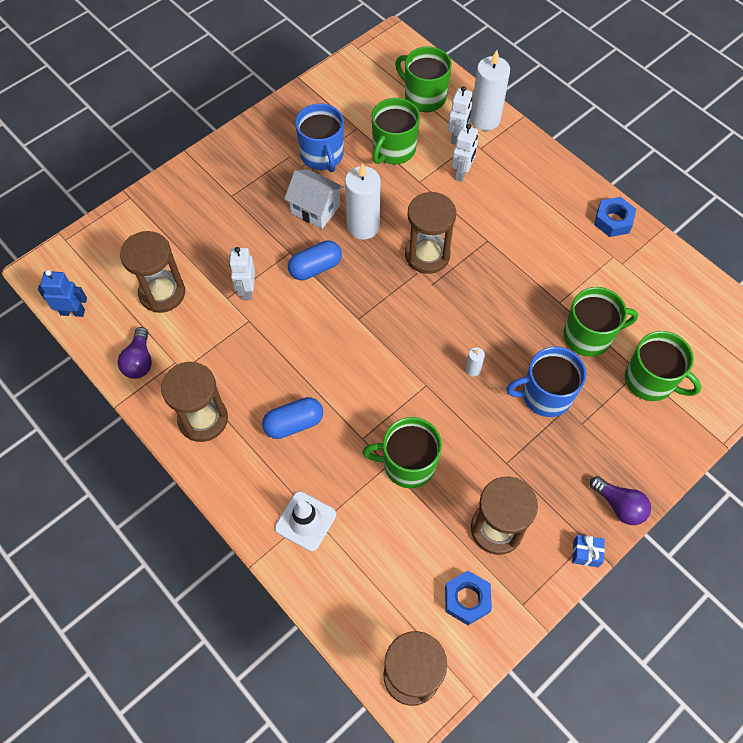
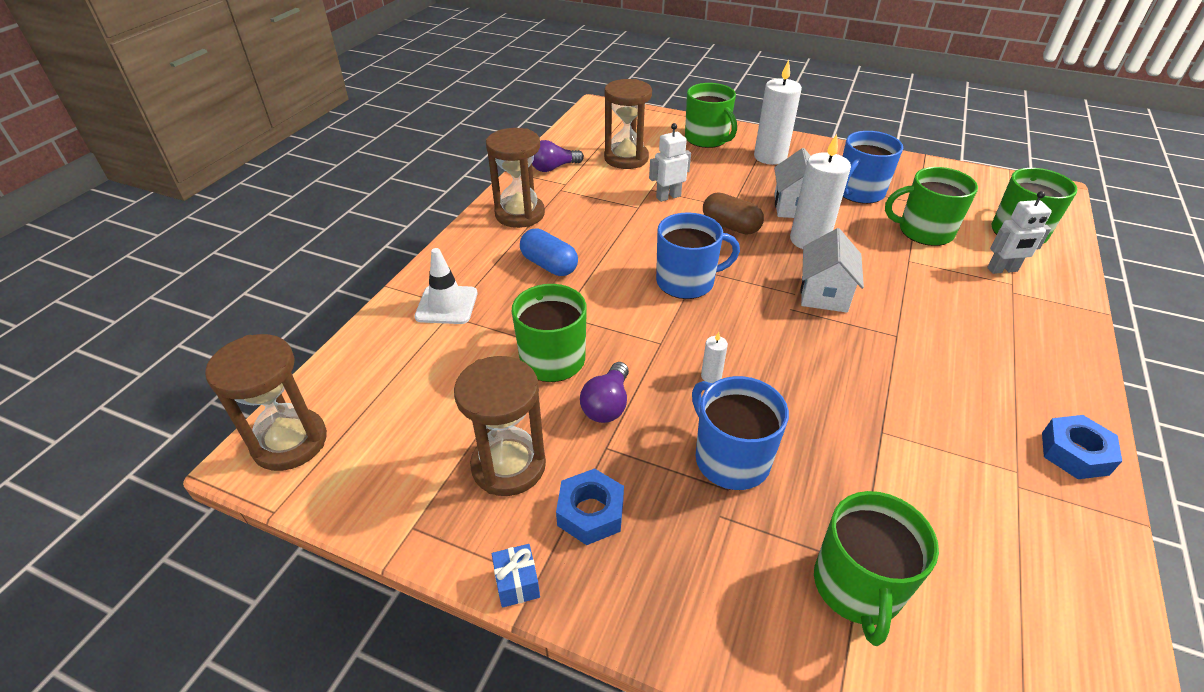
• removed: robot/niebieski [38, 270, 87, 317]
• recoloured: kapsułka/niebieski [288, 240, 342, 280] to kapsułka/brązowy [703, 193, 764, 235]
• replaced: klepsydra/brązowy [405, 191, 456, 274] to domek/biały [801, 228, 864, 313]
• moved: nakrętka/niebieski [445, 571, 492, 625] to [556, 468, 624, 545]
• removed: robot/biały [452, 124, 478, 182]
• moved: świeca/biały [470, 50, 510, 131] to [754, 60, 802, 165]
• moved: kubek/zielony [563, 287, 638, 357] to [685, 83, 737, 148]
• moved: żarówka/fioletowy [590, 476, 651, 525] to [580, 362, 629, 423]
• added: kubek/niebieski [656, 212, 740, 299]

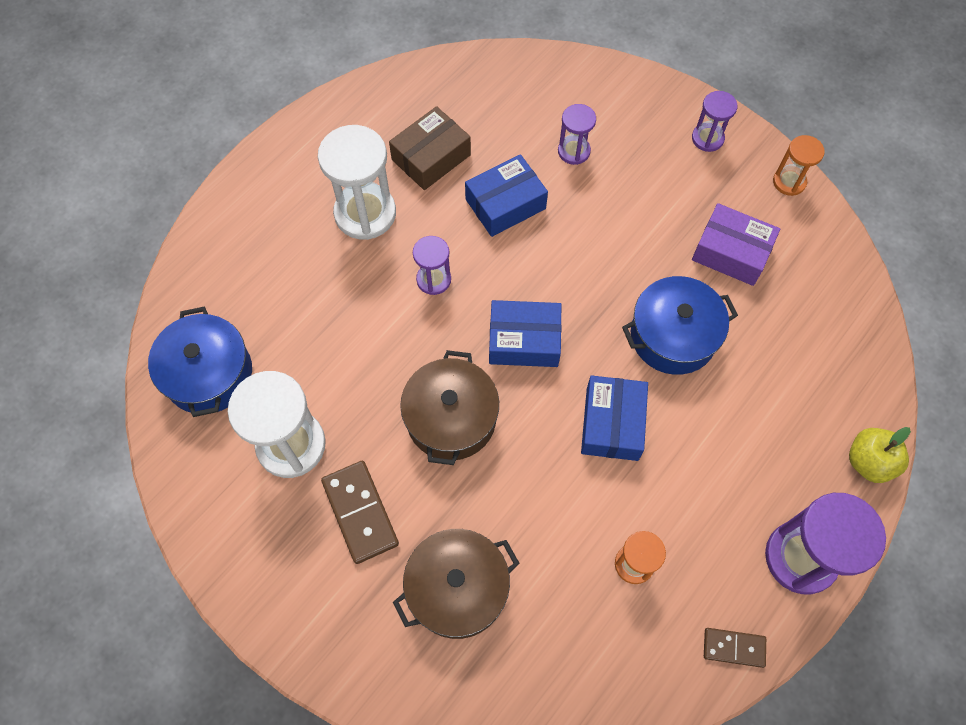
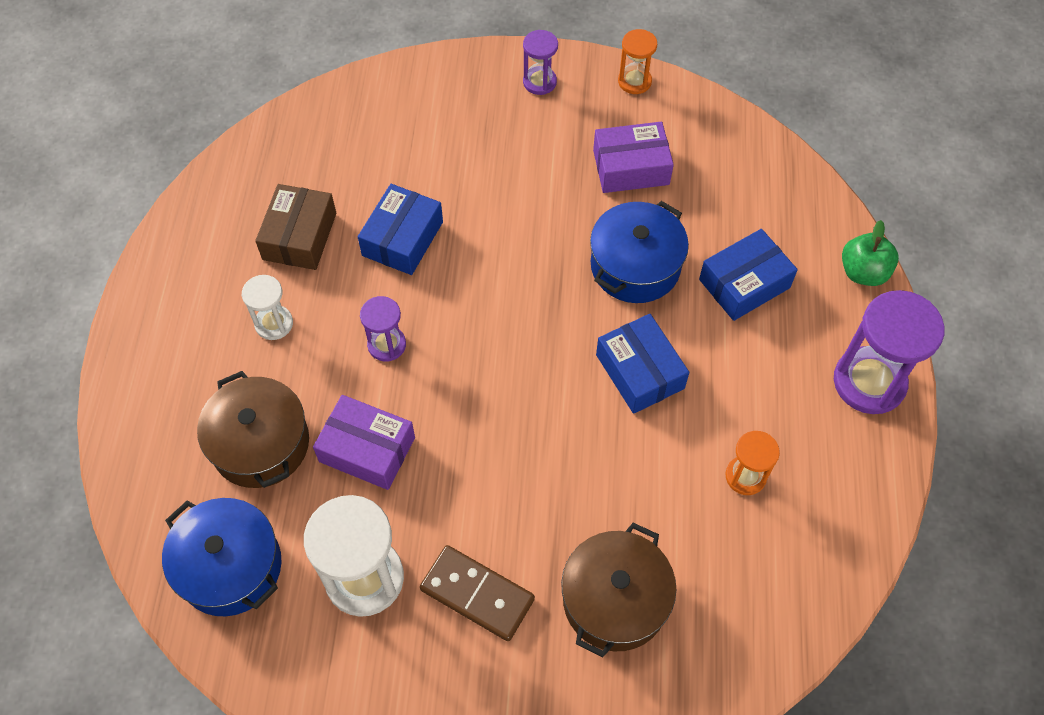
• resized: klepsydra/biały [318, 125, 396, 240] = [242, 275, 293, 340] x0.54
• moved: garnek/brązowy [400, 350, 499, 465] to [197, 371, 309, 488]
• moved: pudełko/niebieski [489, 300, 562, 367] to [699, 229, 798, 321]
• removed: klepsydra/fioletowy [558, 104, 596, 165]
• removed: kostka domina/brązowy [704, 628, 766, 668]
• recoloured: jabłko/żółty [849, 427, 911, 483] to jabłko/zielony [842, 220, 899, 286]
• added: pudełko/fioletowy [313, 395, 415, 490]

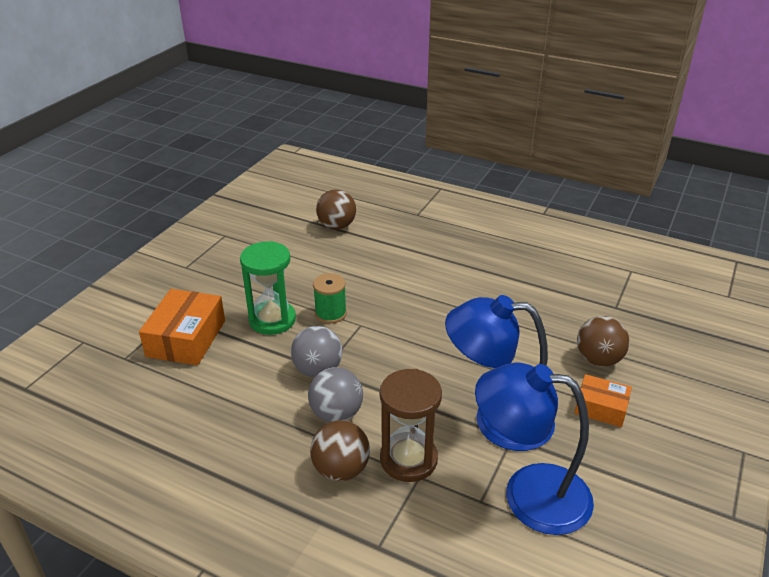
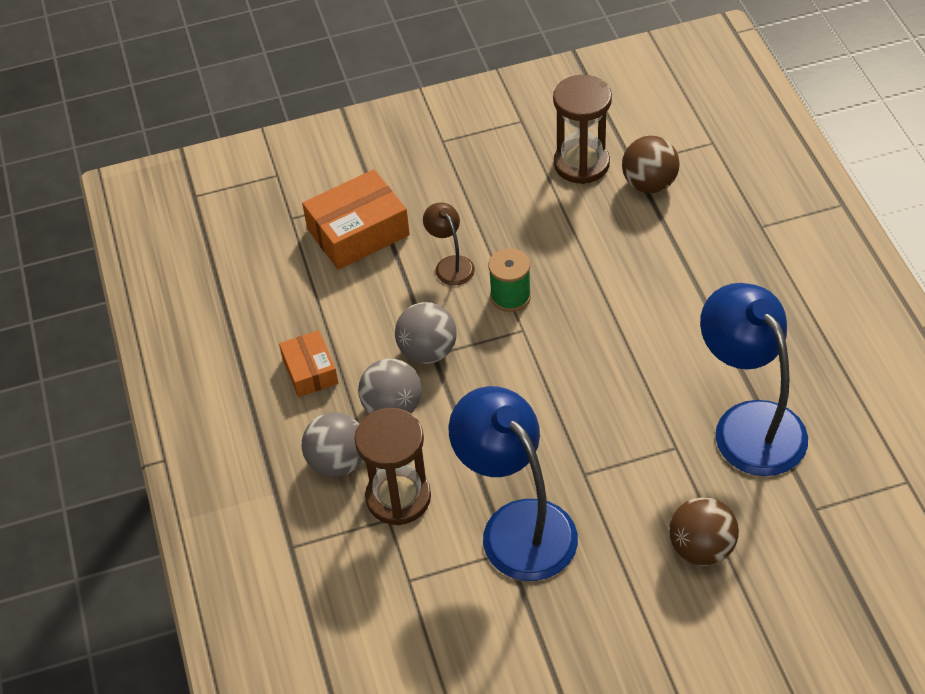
• replaced: klepsydra/zielony [240, 241, 296, 335] to lampka/brązowy [423, 203, 475, 286]
• recoloured: piłka/brązowy [310, 420, 370, 481] to piłka/szary [302, 412, 363, 477]
• moved: lampka/niebieski [475, 362, 594, 535] to [700, 283, 808, 476]
• moved: pudełko/pomarańczowy [575, 374, 632, 427] to [279, 330, 338, 397]
• added: klepsydra/brązowy [553, 75, 612, 184]

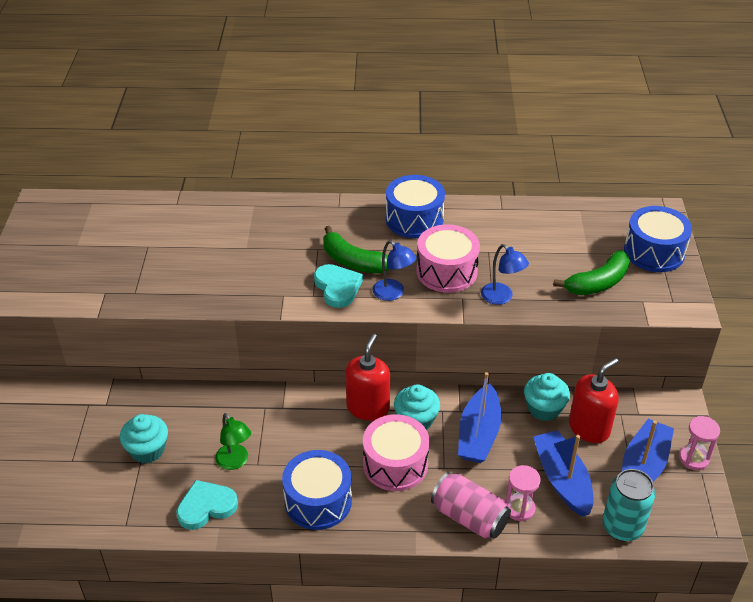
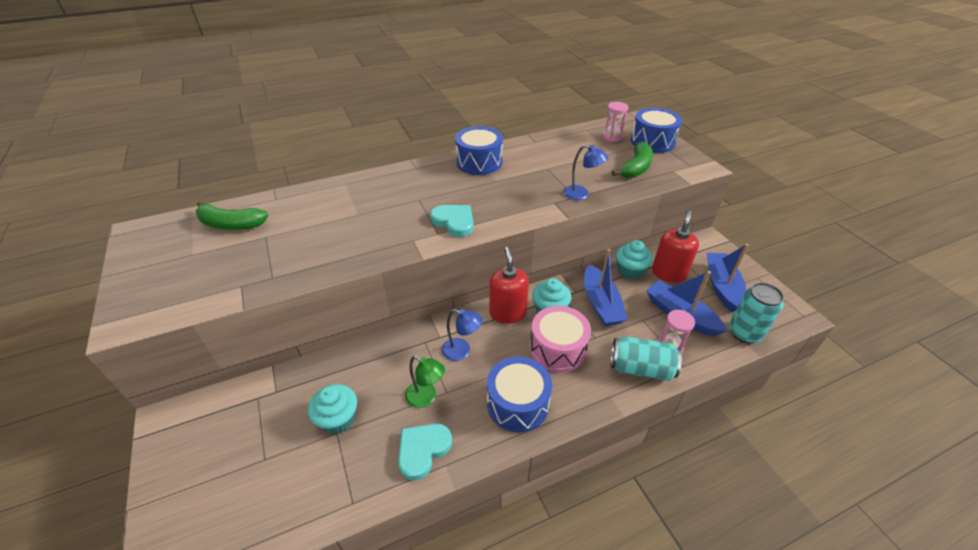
• moved: banan/zielony [323, 226, 389, 273] to [196, 201, 268, 230]
• moved: lampka/niebieski [372, 240, 417, 301] to [442, 309, 483, 361]
• removed: bęben/różowy [416, 224, 480, 293]
• recoloured: puszka/różowy [431, 472, 511, 539] to puszka/turkusowy [610, 336, 682, 381]
• moved: klepsydra/różowy [679, 416, 720, 470] to [603, 102, 628, 142]

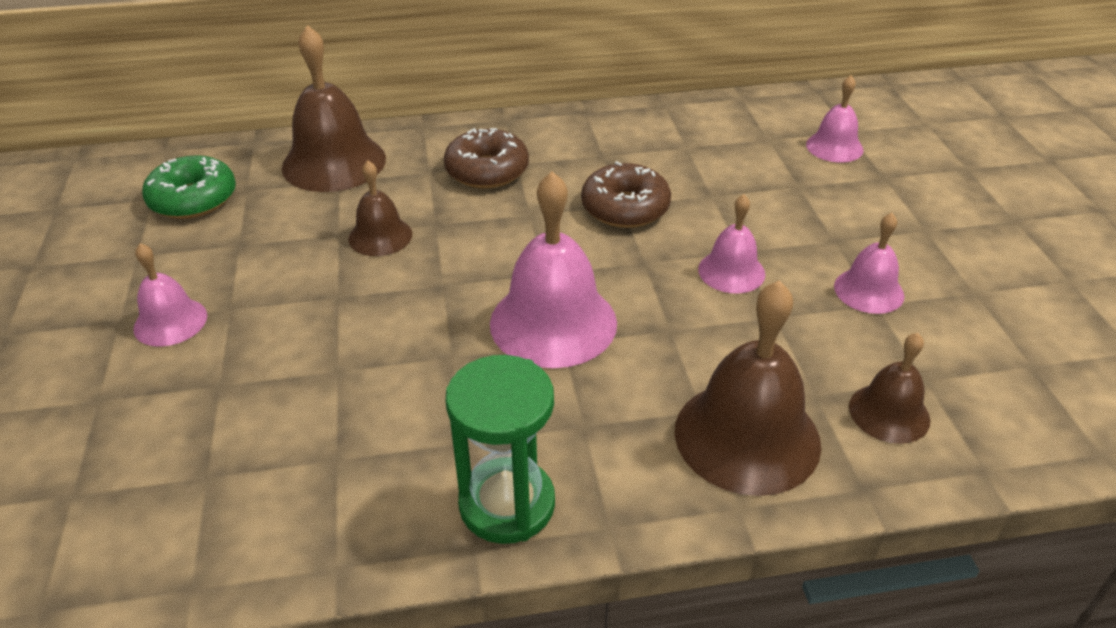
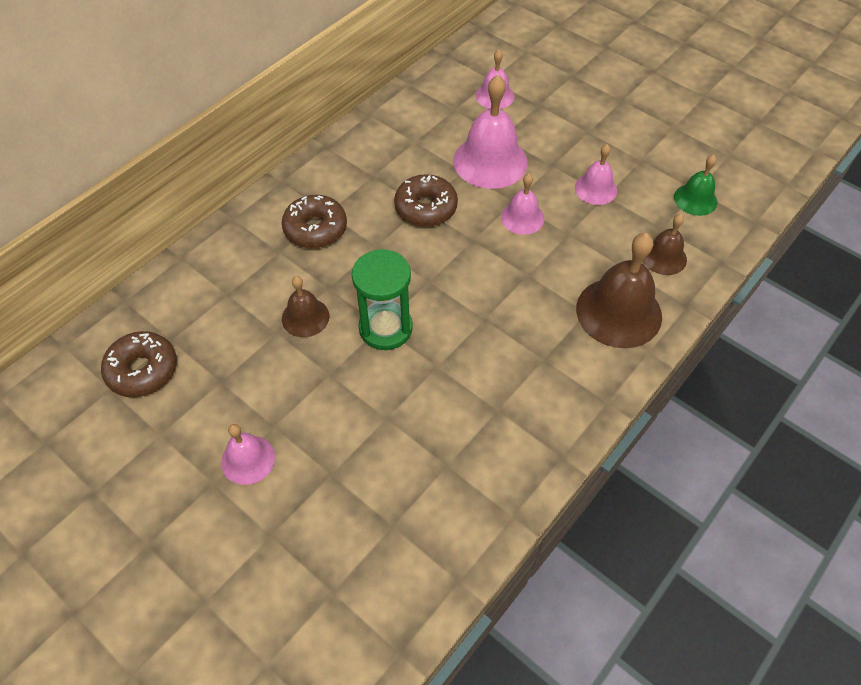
• recoloured: donut/zielony [142, 155, 236, 219] to donut/brązowy [101, 331, 177, 397]
• removed: dzwonek/brązowy [282, 25, 386, 192]
• moved: klepsydra/zielony [445, 355, 555, 544] to [352, 249, 413, 350]
• moved: dzwonek/różowy [490, 171, 617, 368] to [453, 75, 528, 189]
• added: dzwonek/zielony [674, 155, 717, 216]

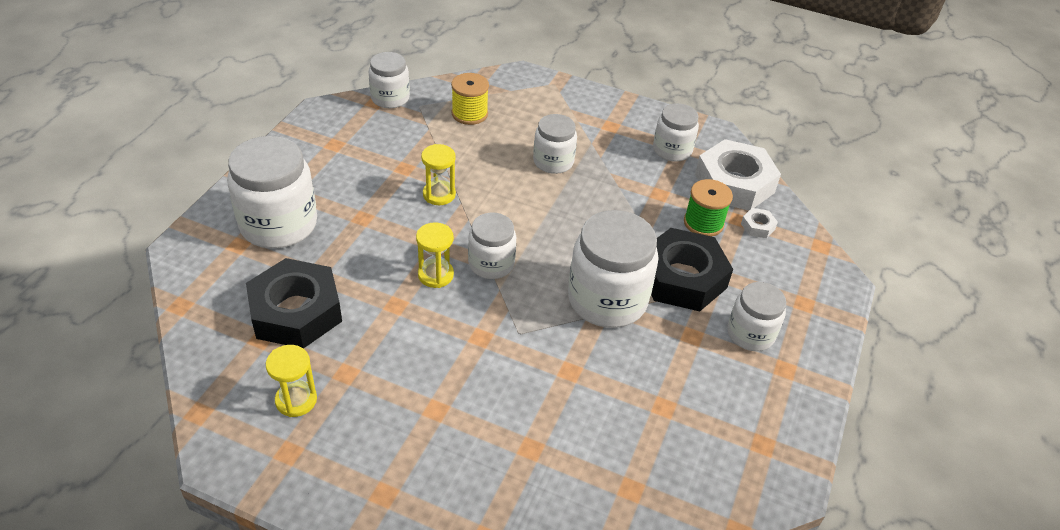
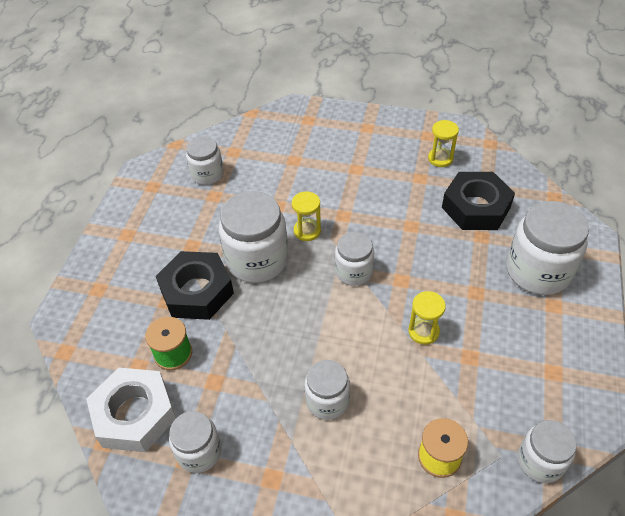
• moved: klepsydra/żółty [416, 222, 454, 288] to [292, 191, 321, 241]
• moved: słoik/biały [727, 282, 786, 351] to [186, 136, 224, 185]
• removed: nakrętka/biały [741, 208, 778, 238]

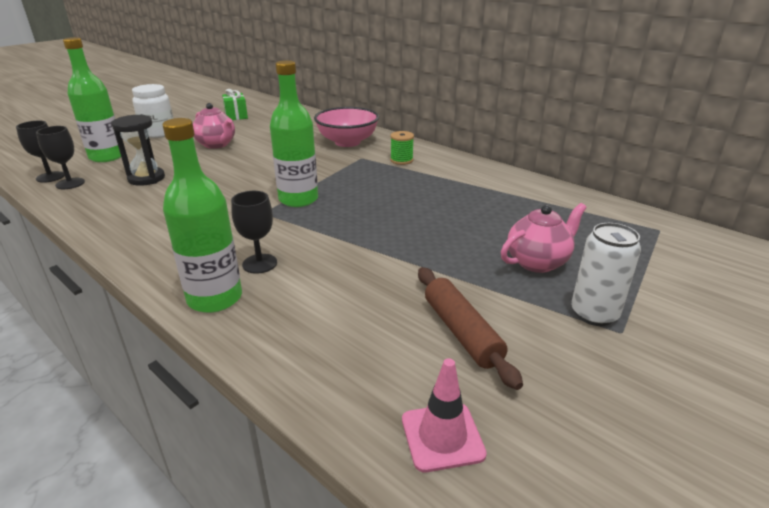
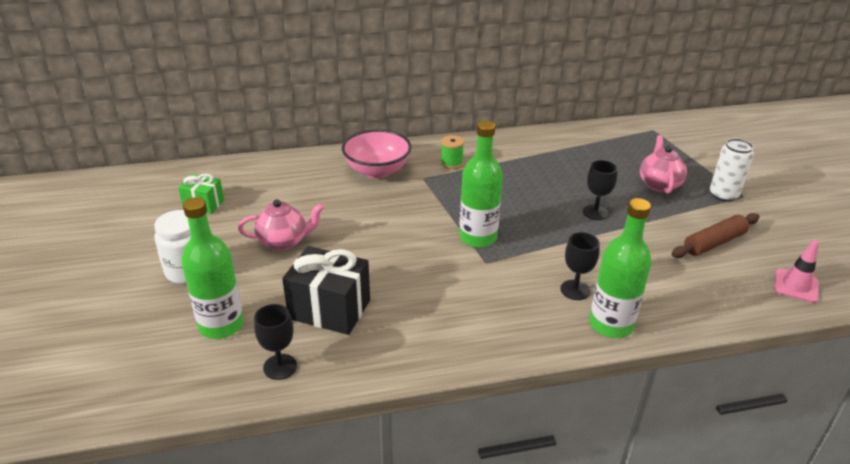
• moved: kielich/czarny [16, 121, 65, 183] to [583, 160, 618, 220]
• replaced: klepsydra/czarny [111, 114, 165, 186] to prezent/czarny [282, 246, 370, 335]
• turned: wałek do ciasta/brązowy [418, 267, 523, 390] = [672, 213, 760, 258] 45 degrees counterclockwise

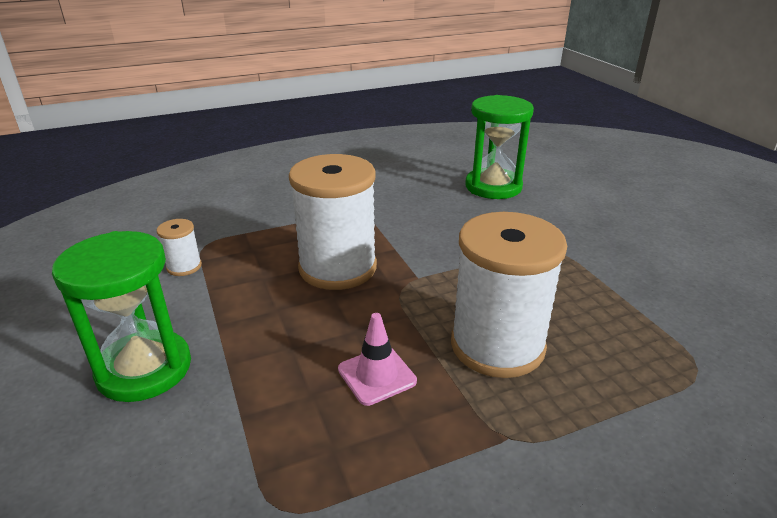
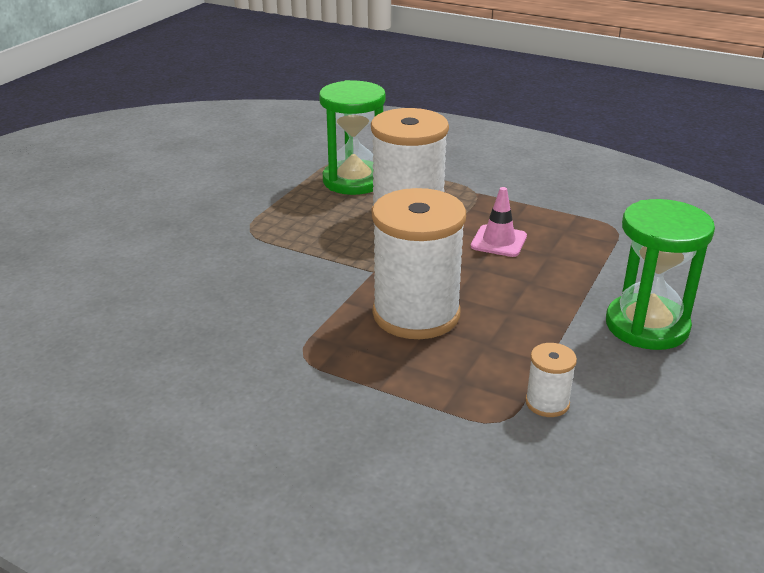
• moved: klepsydra/zielony [465, 95, 534, 199] to [319, 80, 386, 195]

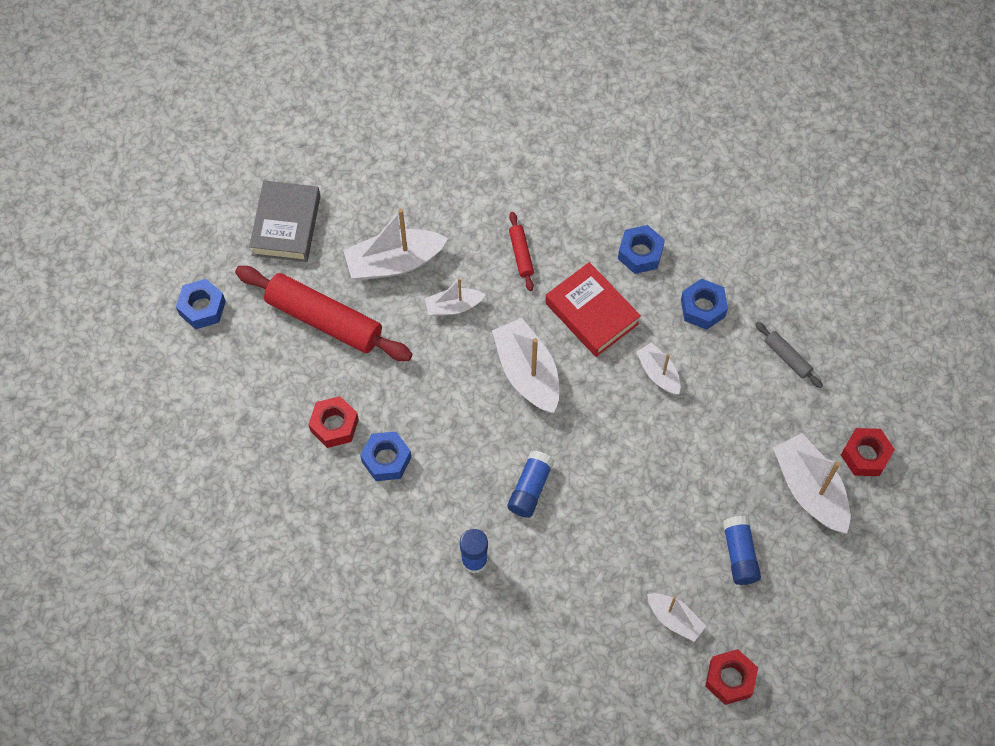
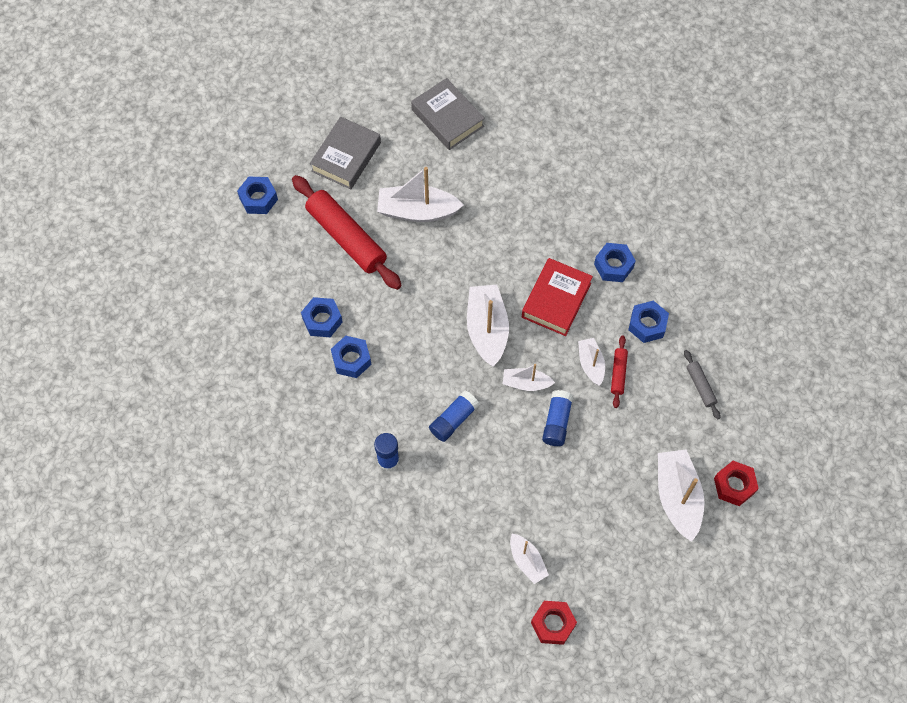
• recoloured: nakrętka/czerwony [308, 396, 359, 448] to nakrętka/niebieski [301, 297, 343, 337]
• moved: łódka/biały [425, 278, 485, 316] to [503, 364, 555, 391]
• moved: wałek do ciasta/czerwony [509, 212, 534, 291] to [611, 335, 628, 408]
• turned: książka/czerwony [545, 262, 641, 357] = [522, 258, 593, 336] 45 degrees clockwise
• moved: klej w sztyfcie/niebieski [722, 516, 761, 585] to [542, 390, 573, 446]
• added: książka/szary [411, 78, 485, 150]

